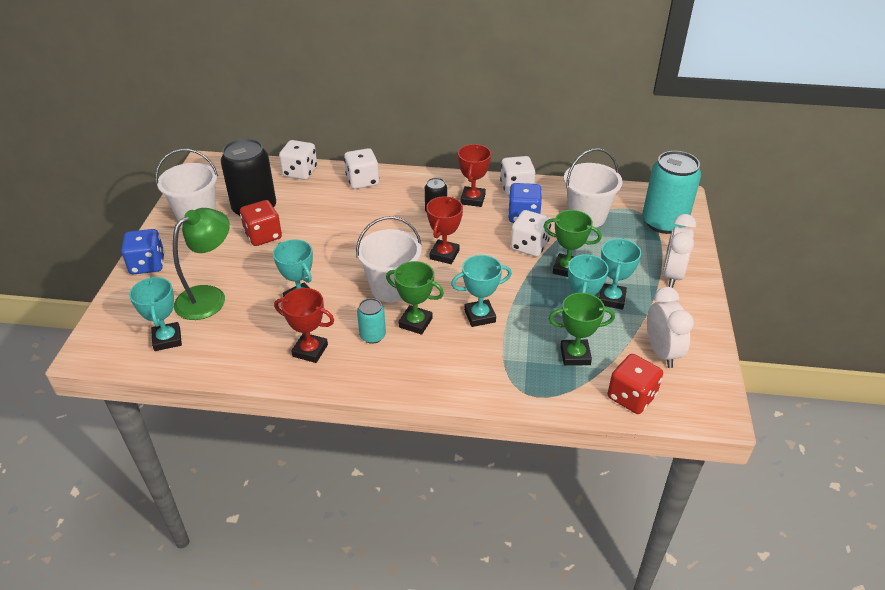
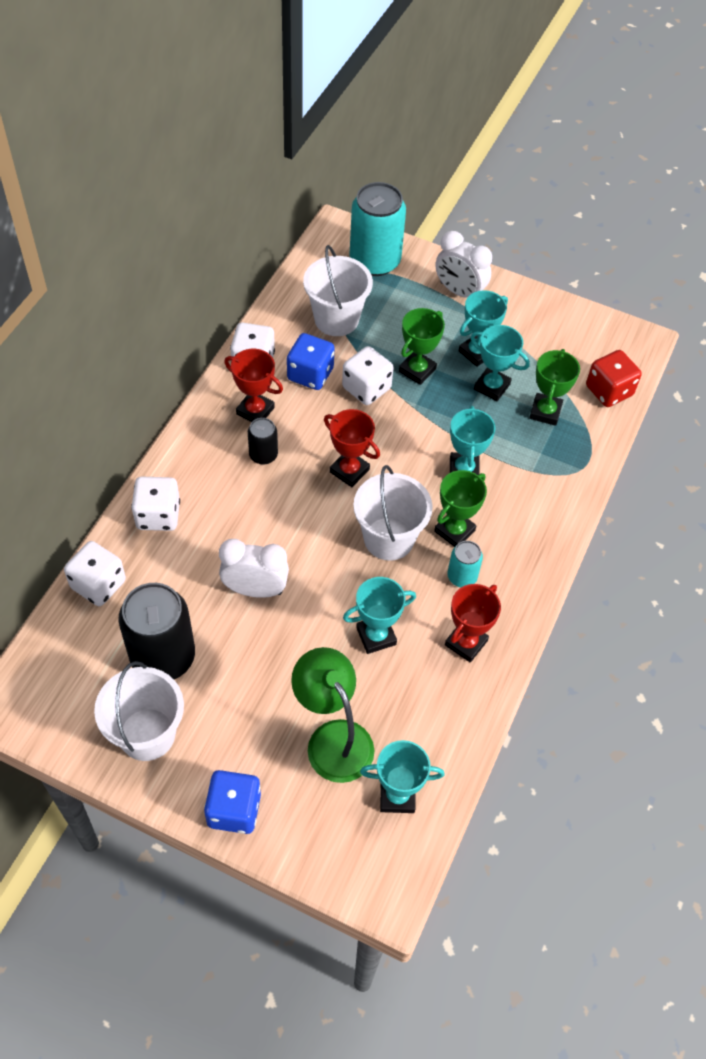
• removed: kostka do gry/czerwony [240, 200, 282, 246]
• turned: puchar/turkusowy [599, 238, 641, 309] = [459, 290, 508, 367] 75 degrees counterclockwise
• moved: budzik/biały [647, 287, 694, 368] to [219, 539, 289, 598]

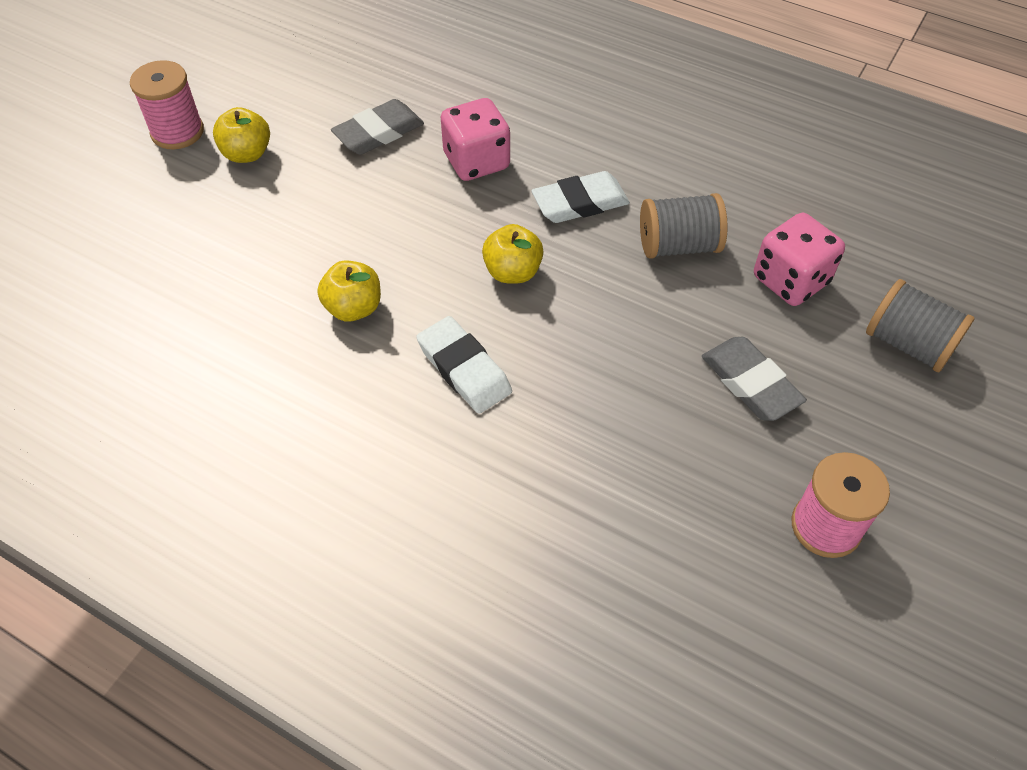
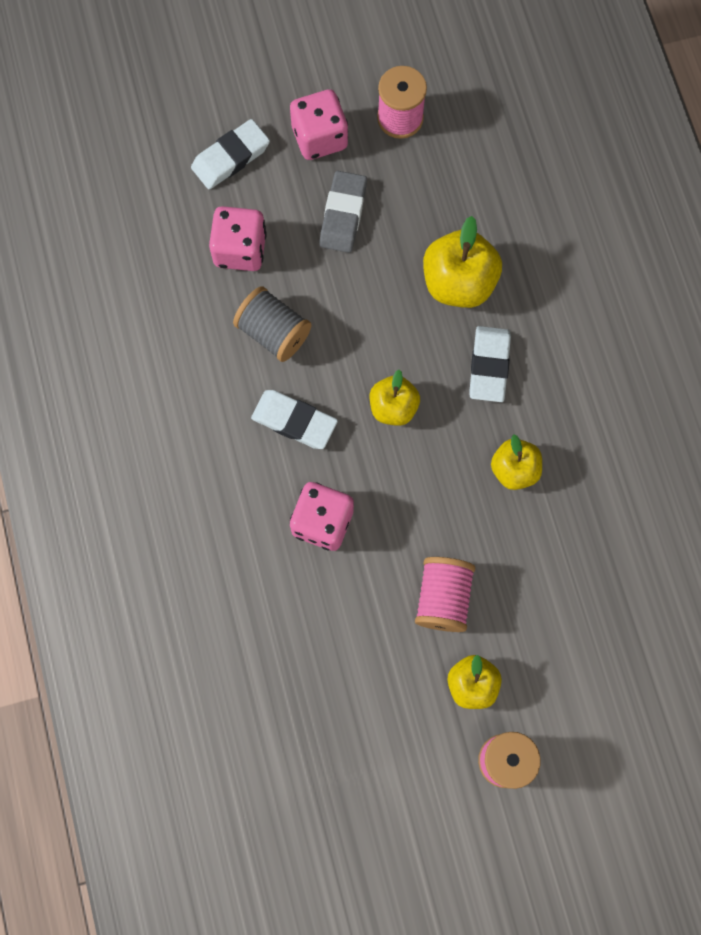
• removed: gumka do mazania/szary [331, 99, 424, 155]
• replaced: szpulka/szary [866, 279, 975, 372] to gumka do mazania/biały [191, 119, 270, 189]
• added: kostka do gry/różowy [290, 89, 348, 160]
• added: szpulka/różowy [415, 557, 475, 632]
• added: jabłko/żółty [423, 216, 502, 308]

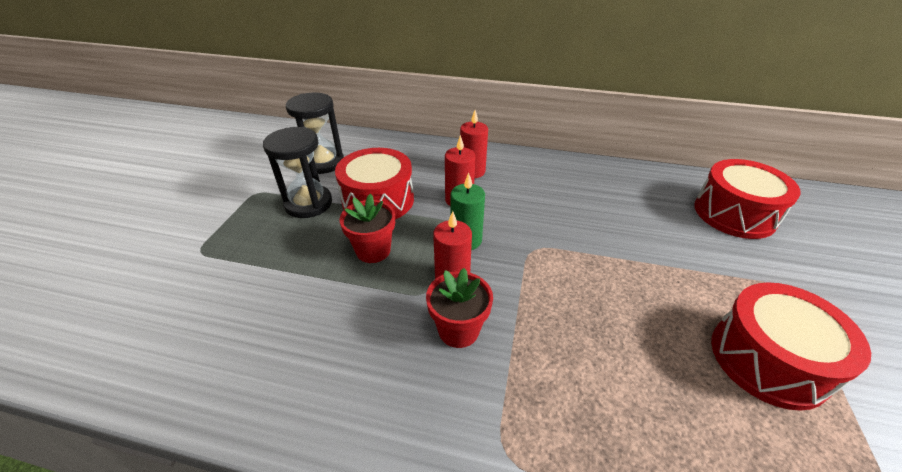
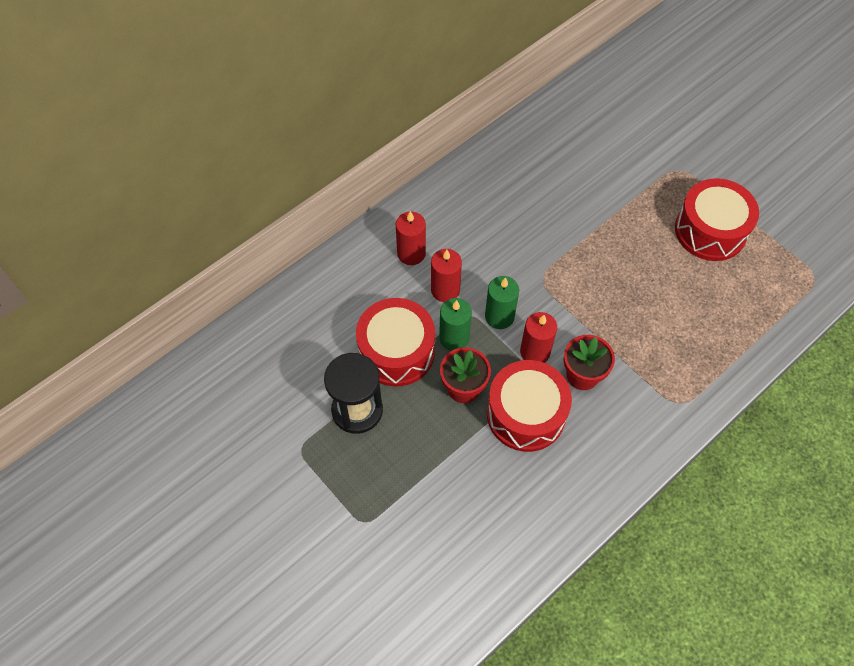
• removed: klepsydra/czarny [286, 93, 344, 174]
• moved: bęben/czerwony [694, 159, 801, 239] to [487, 360, 572, 452]
• added: świeca/zielony [439, 298, 472, 351]

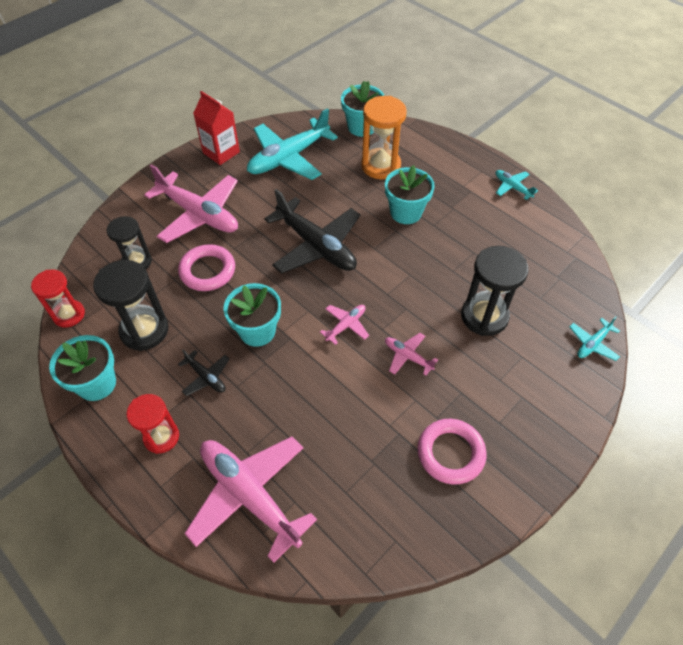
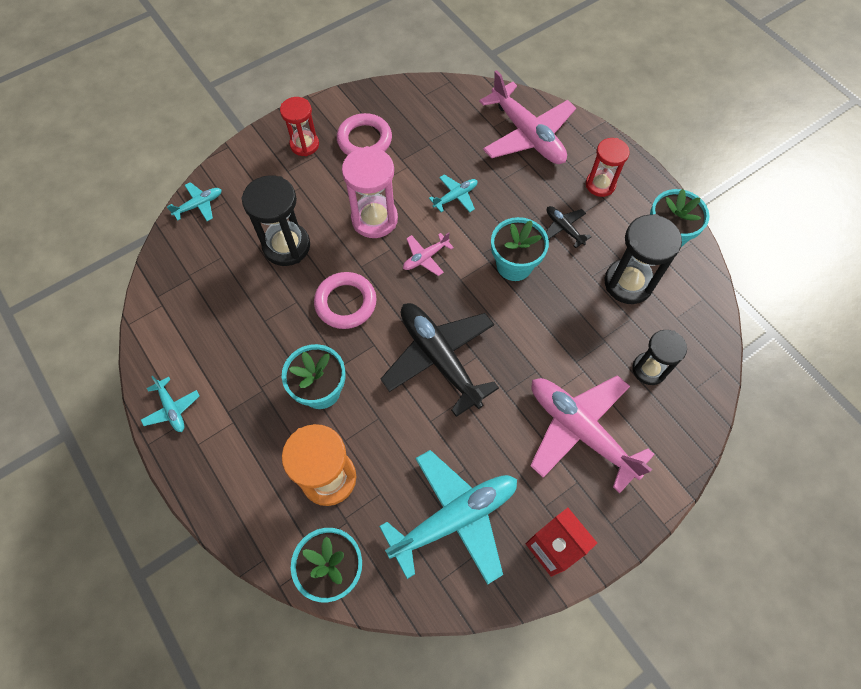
• moved: klepsydra/czerwony [31, 270, 85, 327] to [280, 97, 319, 156]
• moved: pierścień/różowy [178, 244, 235, 291] to [314, 272, 377, 329]
• replaced: samolot/różowy [385, 333, 438, 375] to klepsydra/różowy [342, 146, 398, 238]
• added: samolot/turkusowy [429, 174, 477, 213]

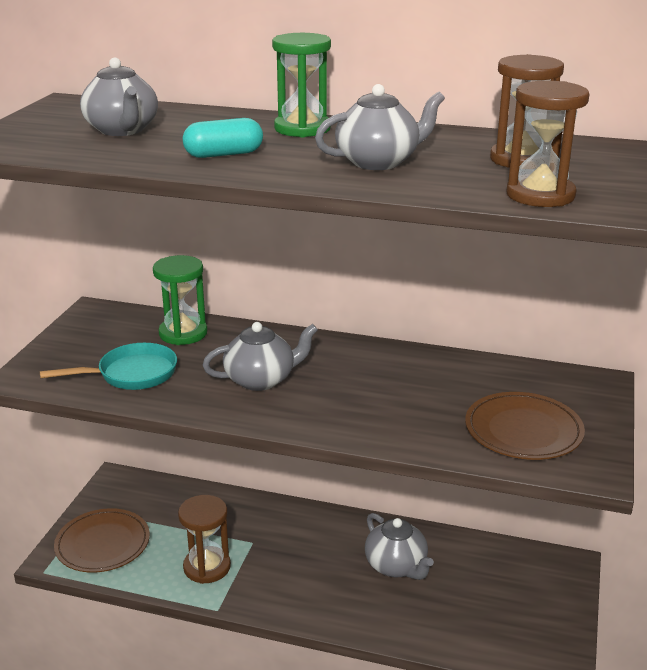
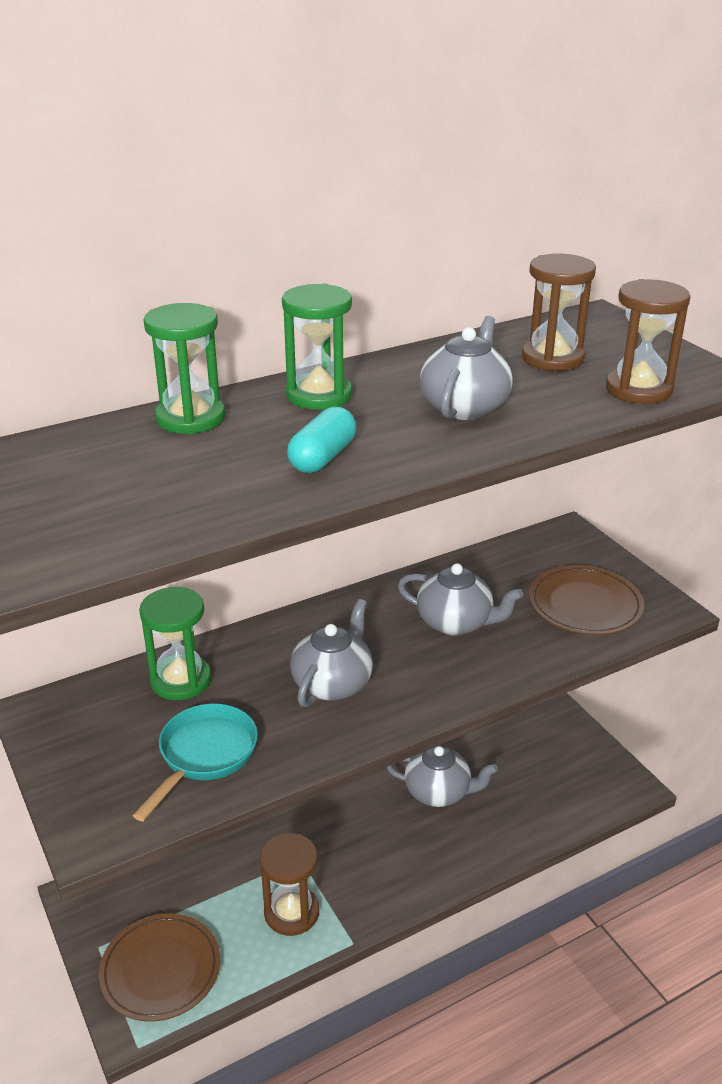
• moved: imbryk/szary [80, 58, 158, 136] to [398, 563, 523, 636]
• added: klepsydra/zielony [144, 303, 225, 434]

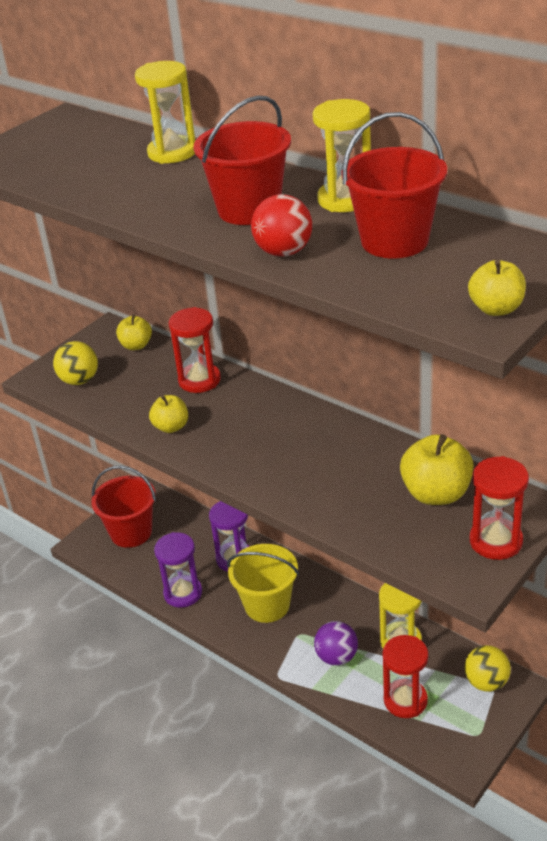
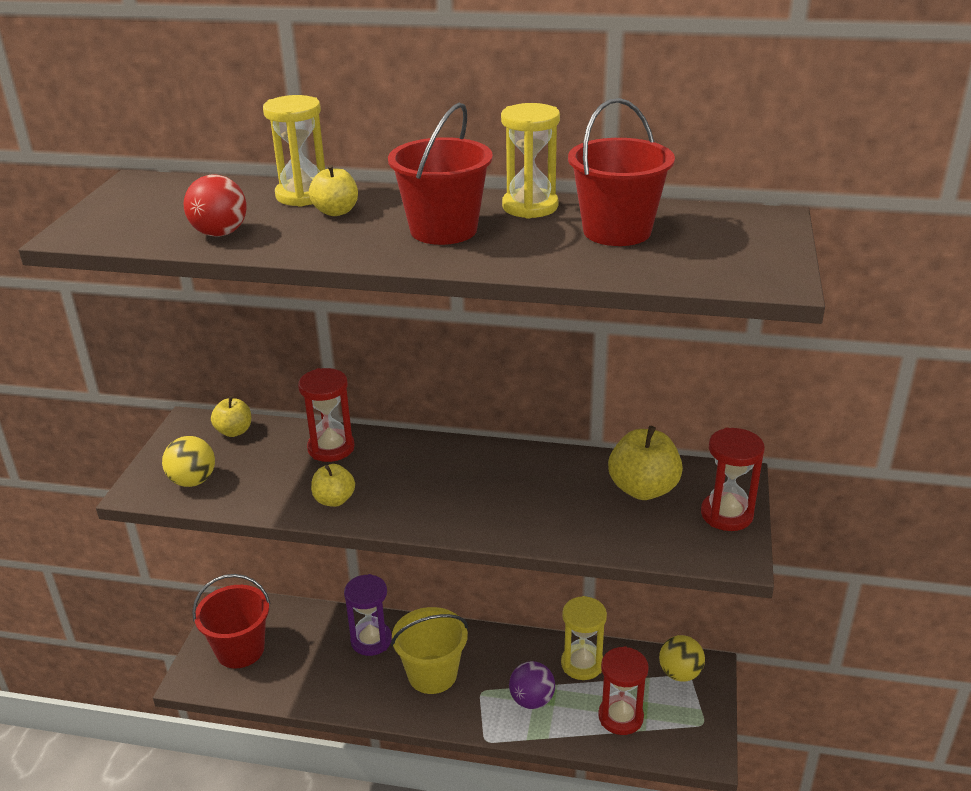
• removed: klepsydra/fioletowy [154, 532, 202, 608]
• moved: piłka/czerwony [251, 194, 312, 257] to [183, 175, 247, 237]
• moved: jabłko/żółty [468, 260, 526, 316] to [309, 165, 358, 216]

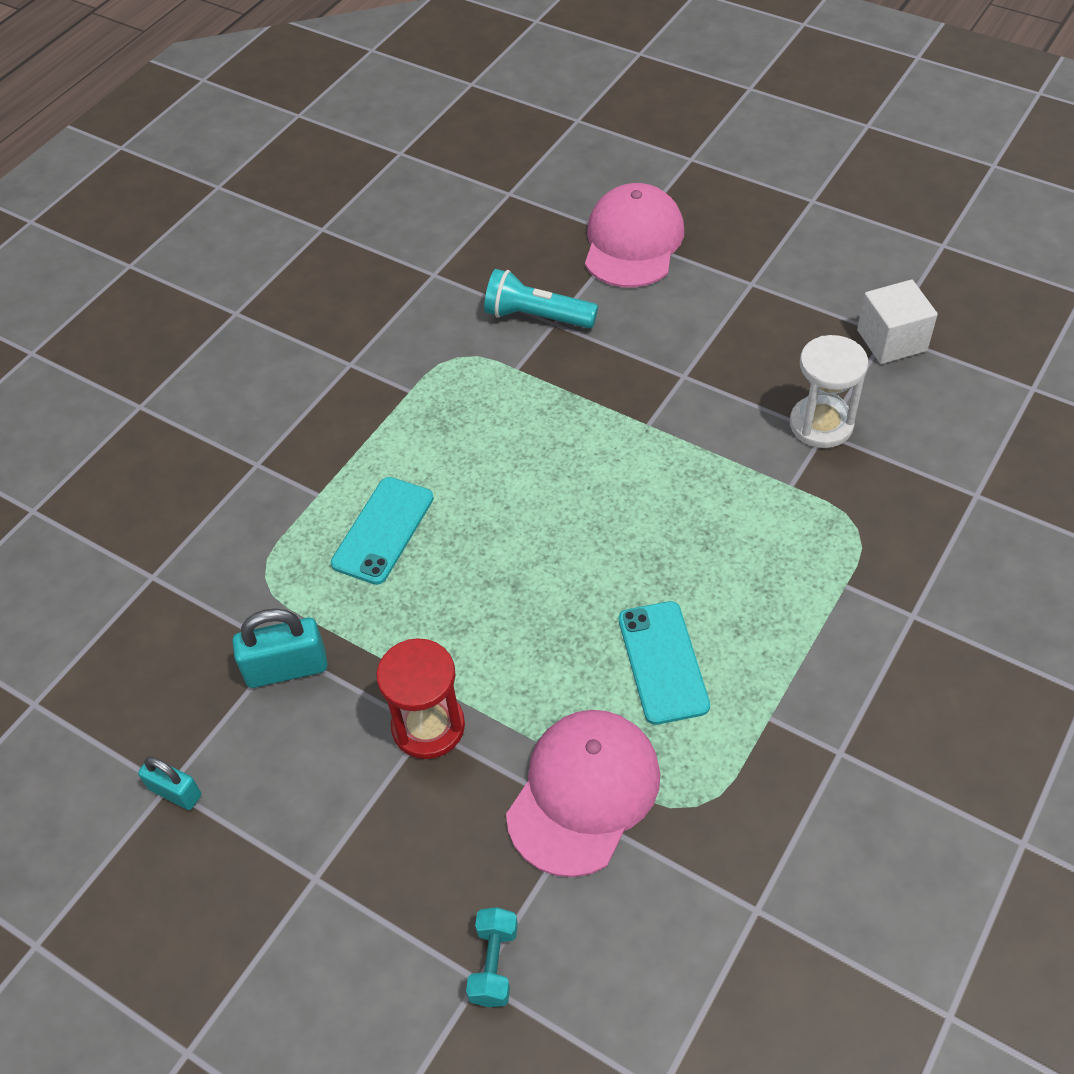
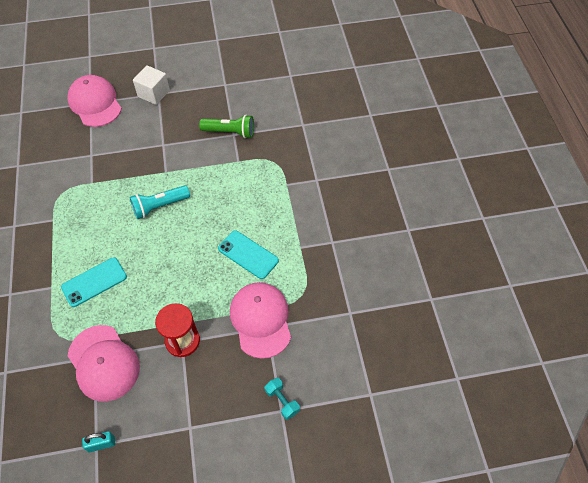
• replaced: kłódka/turkusowy [232, 608, 327, 688] to czapka/różowy [68, 325, 140, 402]
• turned: telefon/turkusowy [331, 477, 434, 585] = [61, 257, 127, 307] 75 degrees clockwise
• moved: latarka/turkusowy [484, 269, 598, 328] to [130, 185, 190, 219]
• replaced: klepsydra/biały [790, 335, 868, 448] to latarka/zielony [199, 115, 254, 138]
• moved: sześcian/biały [857, 280, 938, 364] to [133, 65, 170, 105]

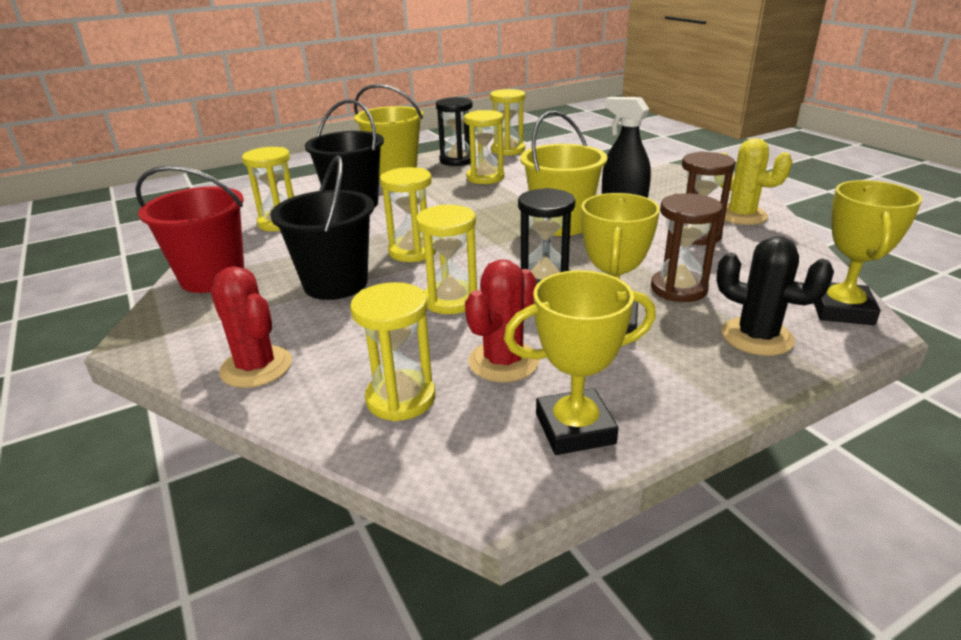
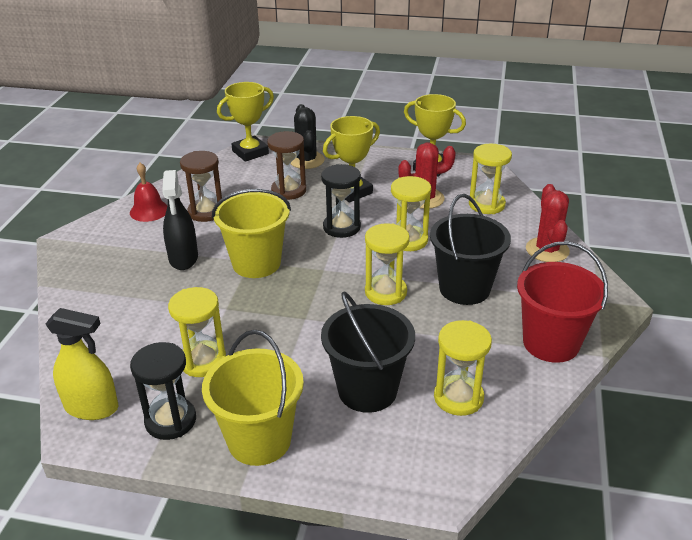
• replaced: klepsydra/żółty [490, 89, 526, 156] to spryskiwacz/żółty [46, 308, 118, 420]
• replaced: kaktus/żółty [720, 138, 792, 225] to dzwonek/czerwony [130, 163, 168, 222]

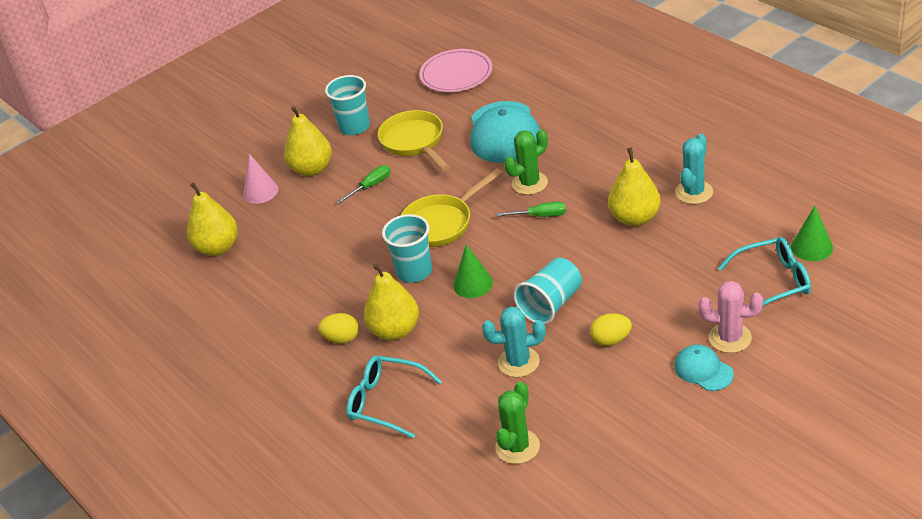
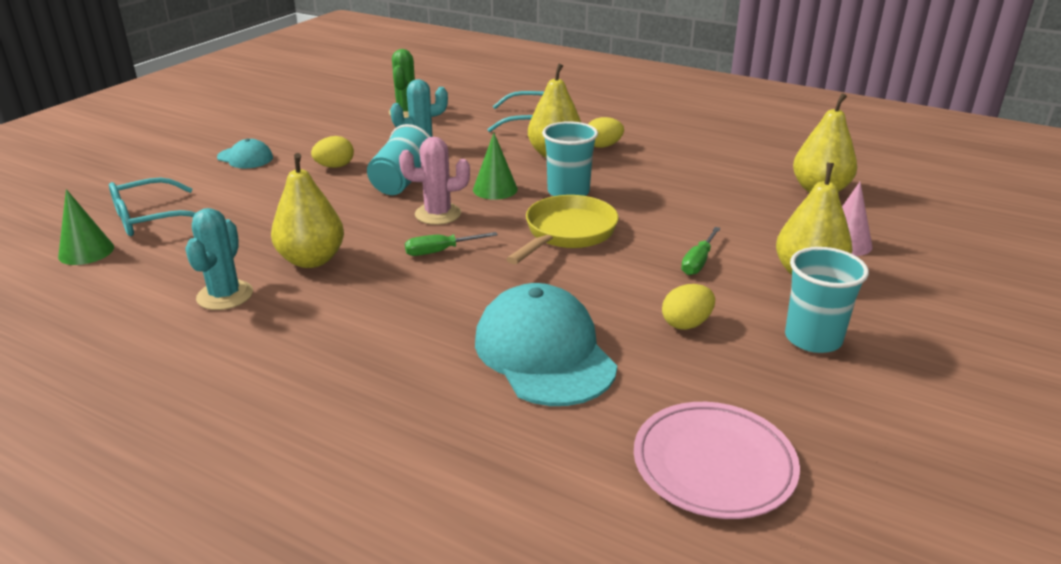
• replaced: patelnia/żółty [378, 110, 450, 171] to jajko/żółty [662, 284, 715, 330]
• removed: kaktus/zielony [504, 129, 548, 195]
• moved: kaktus/różowy [699, 281, 763, 353] to [399, 137, 470, 225]

